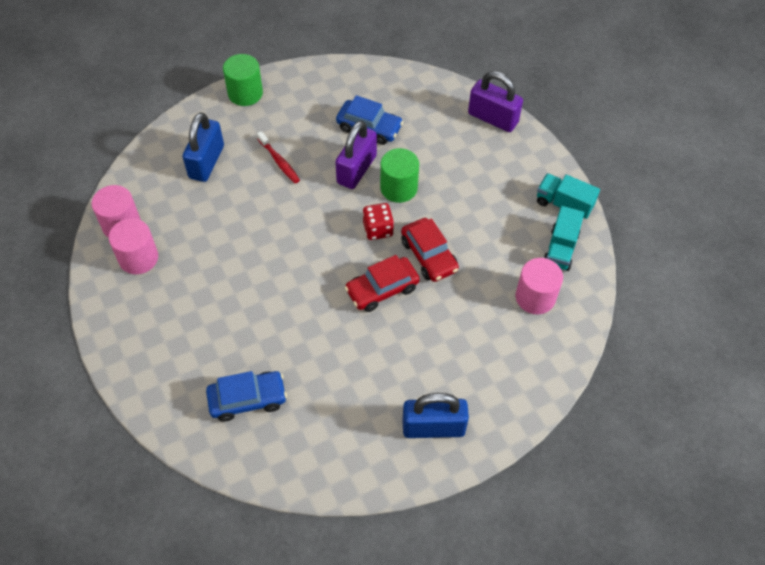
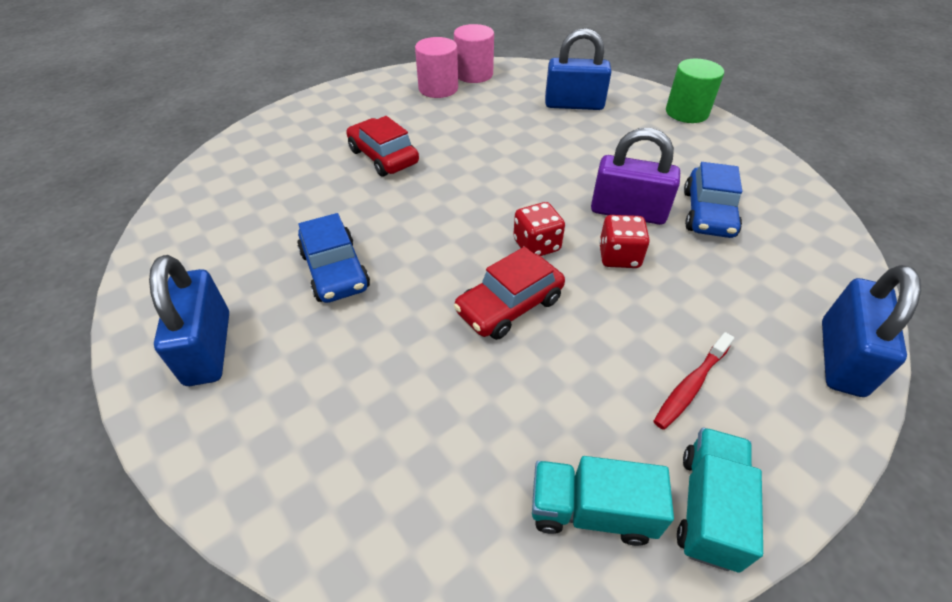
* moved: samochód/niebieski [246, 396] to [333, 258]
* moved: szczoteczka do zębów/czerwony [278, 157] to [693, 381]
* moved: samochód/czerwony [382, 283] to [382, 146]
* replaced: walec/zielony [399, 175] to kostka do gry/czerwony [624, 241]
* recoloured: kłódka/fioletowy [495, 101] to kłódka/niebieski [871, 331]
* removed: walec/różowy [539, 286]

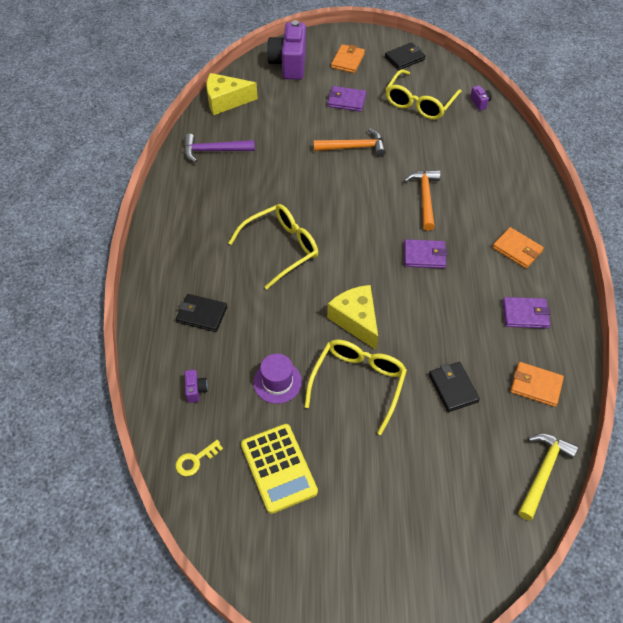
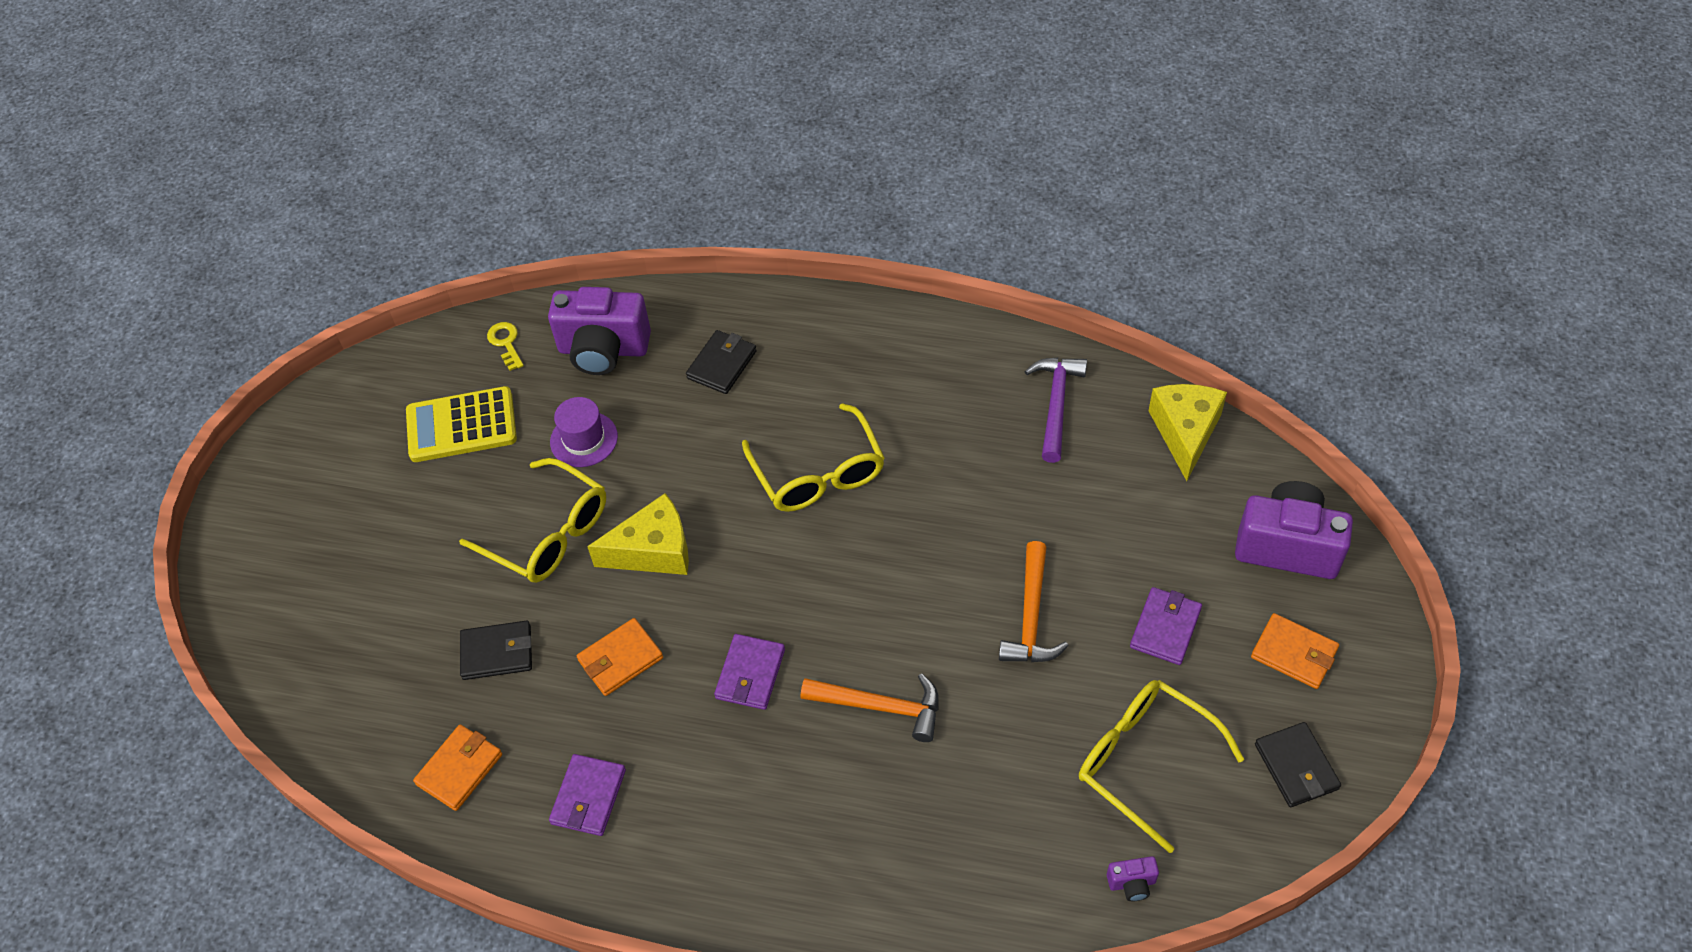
* resized: aparat fotograficzny/fioletowy [196, 386] = [599, 331] x2.42
* moved: portfel/pomarańczowy [518, 247] to [620, 657]
* removed: młotek/żółty [548, 476]

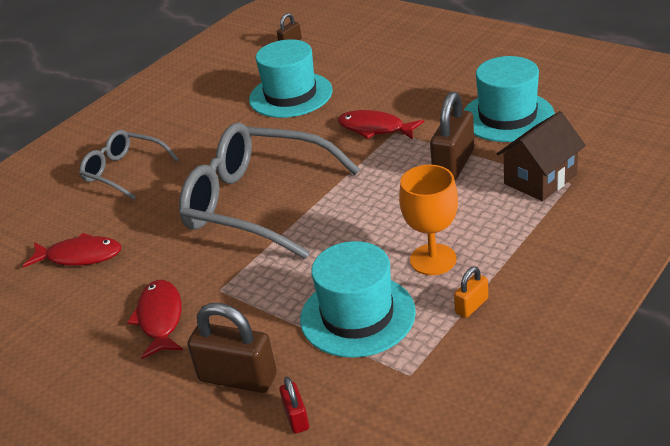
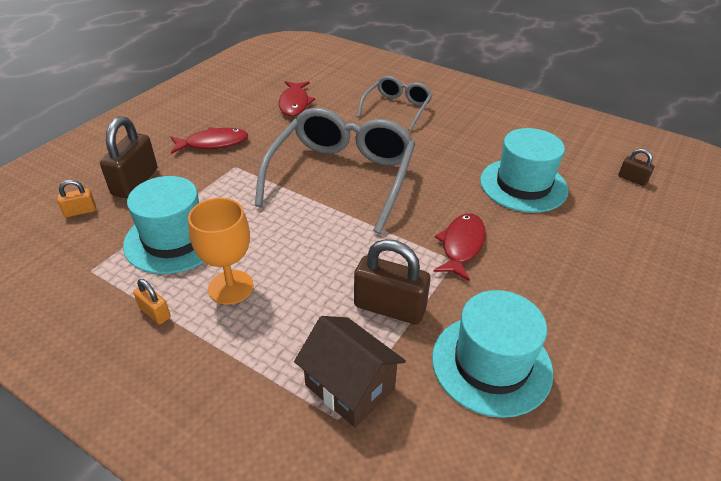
* recoloured: kłódka/czerwony [294, 405] to kłódka/pomarańczowy [76, 198]

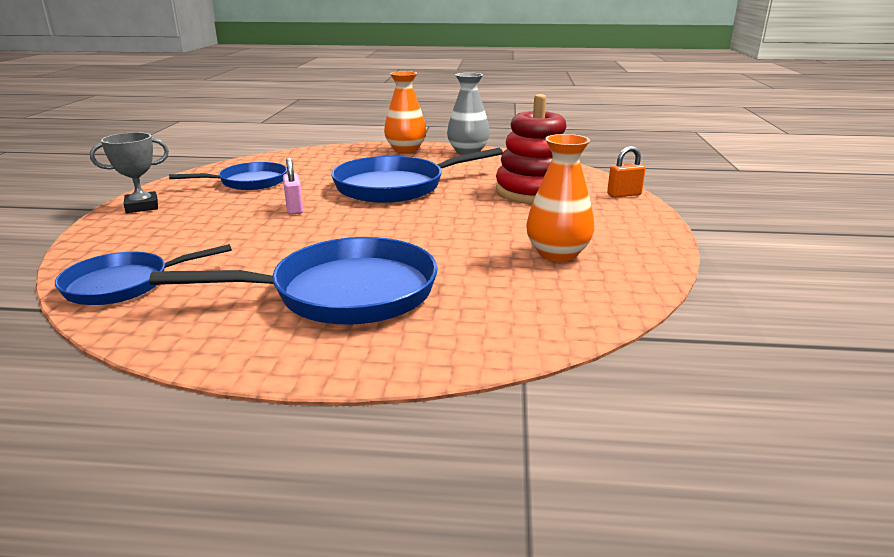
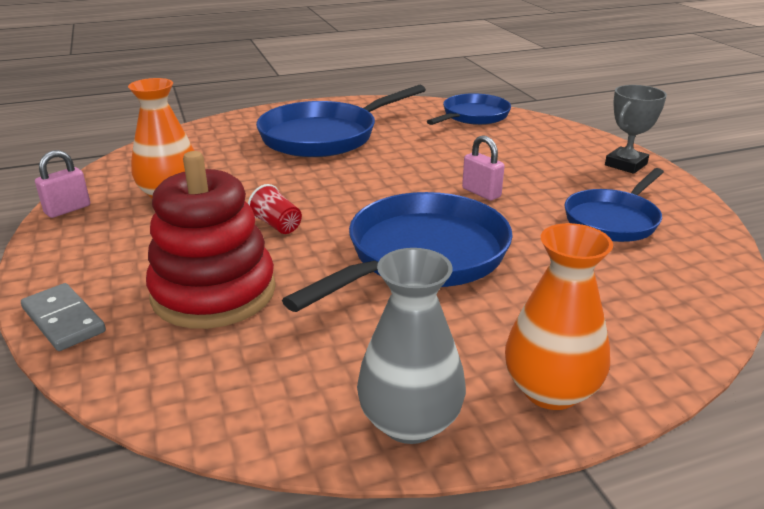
* replaced: kłódka/pomarańczowy [626, 172] to kostka domina/szary [63, 317]
* added: kłódka/różowy [62, 184]
* added: szklanka/czerwony [275, 209]

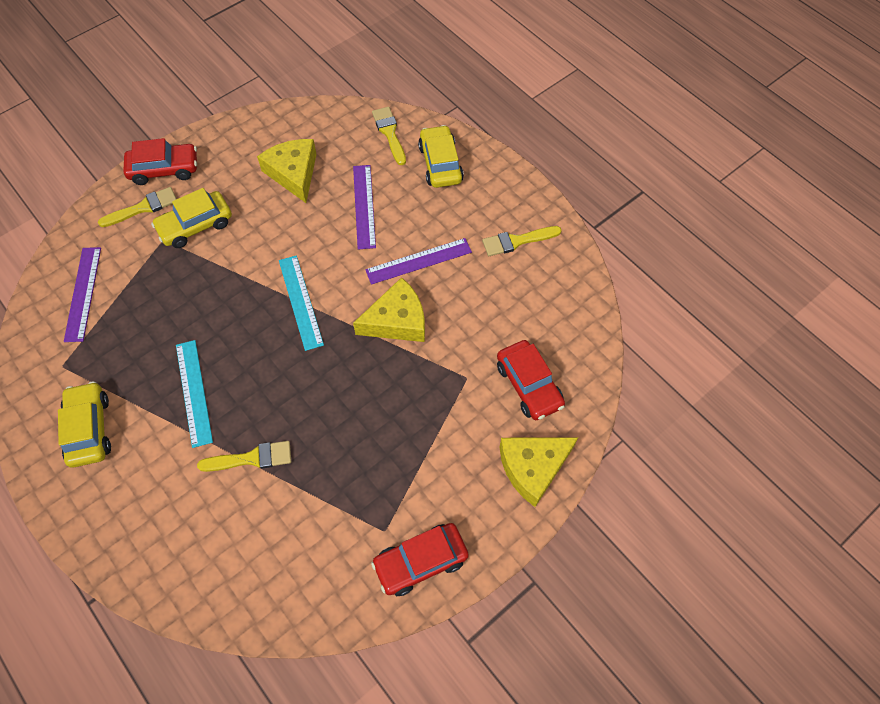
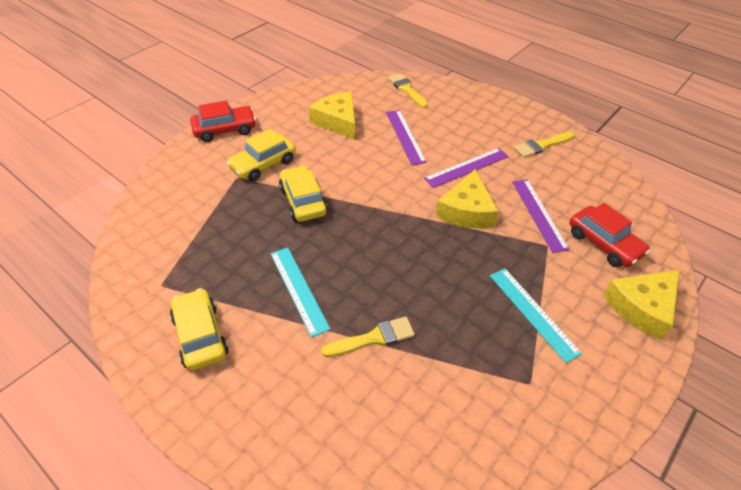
* moved: linijka/fioletowy [82, 294] to [541, 216]
* removed: pędzel/żółty [137, 207]
* moved: linijka/turkusowy [301, 303] to [536, 315]
* turned: ser/żółty [389, 309] = [467, 199] 135 degrees clockwise
* removed: samochód/czerwony [420, 559]
* moved: samochód/żółty [441, 156] to [303, 193]

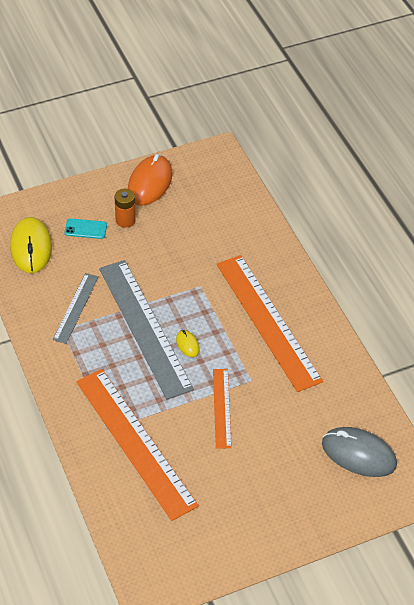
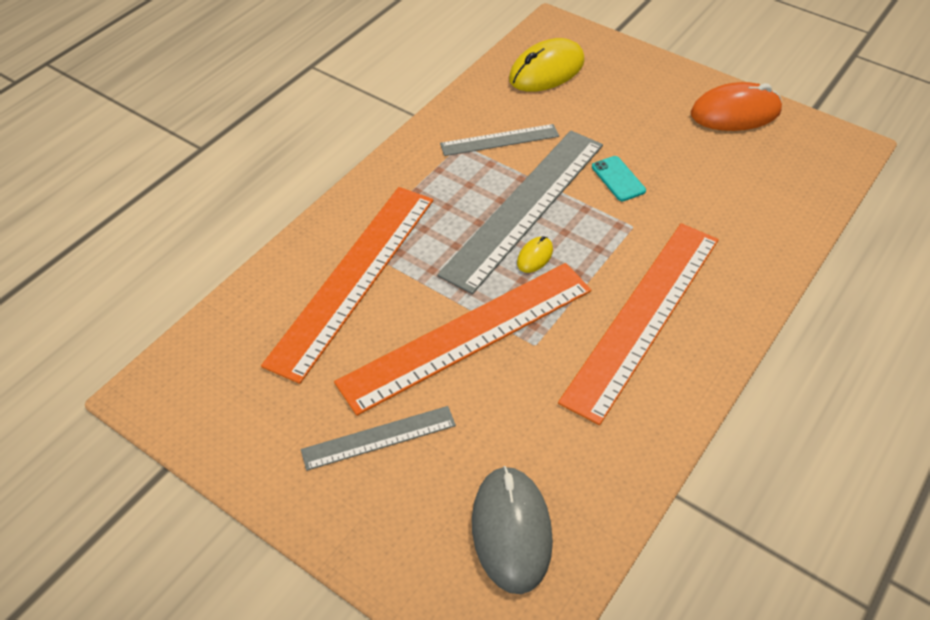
* moved: telefon/turkusowy [85, 228] to [619, 178]
* removed: bateria/pomarańczowy [125, 208]
* resized: linijka/pomarańczowy [222, 408] = [462, 339] x1.96
* added: linijka/szary [378, 438]

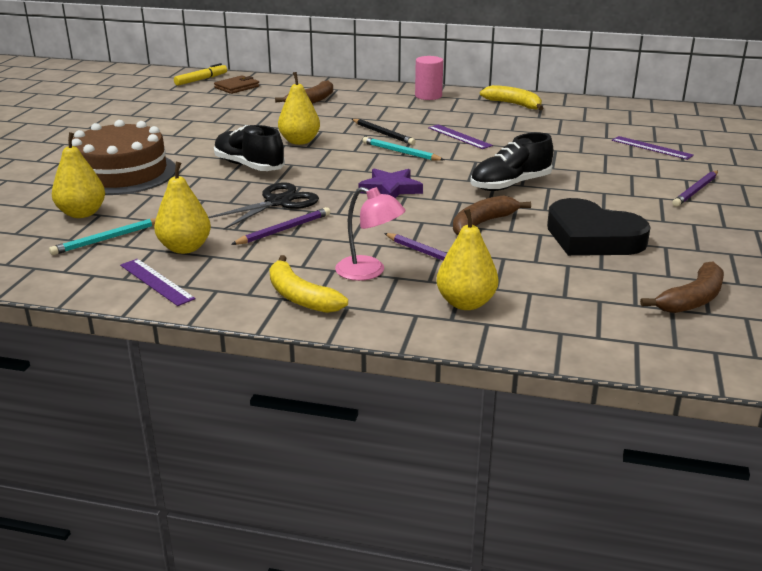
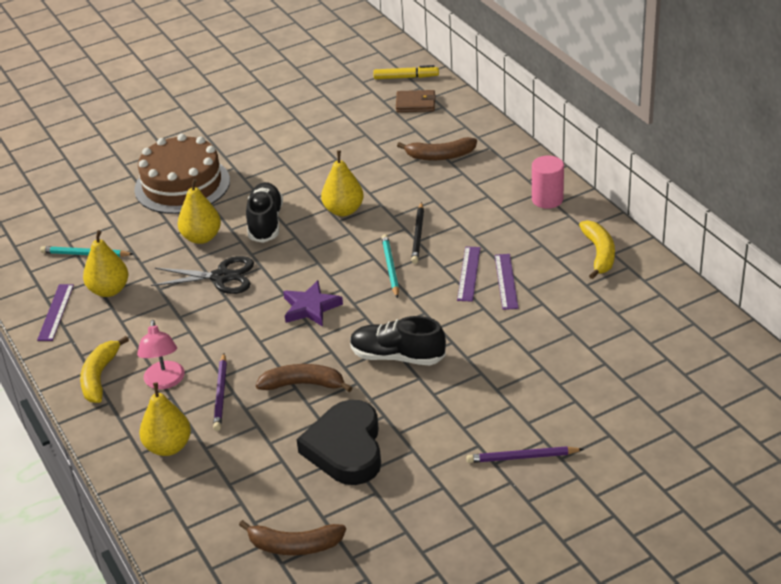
* moved: gruszka/żółty [78, 175] to [199, 211]
* removed: ołówek/fioletowy [280, 226]
* moved: linijka/fioletowy [653, 148] to [507, 282]

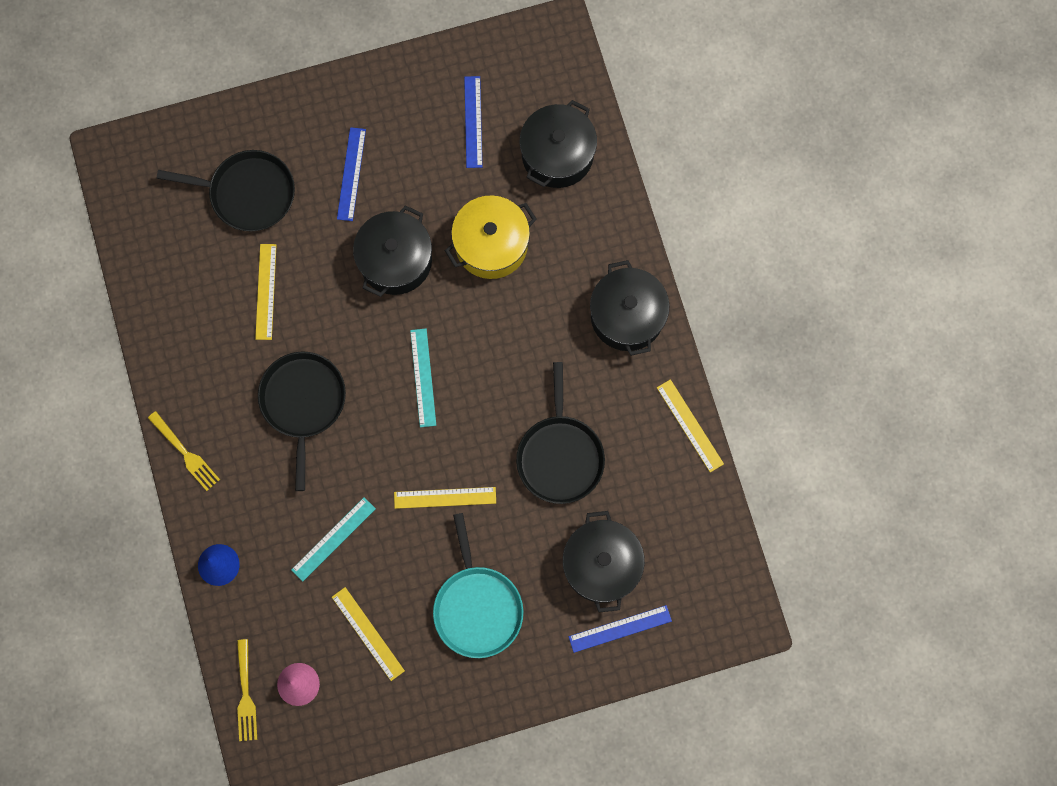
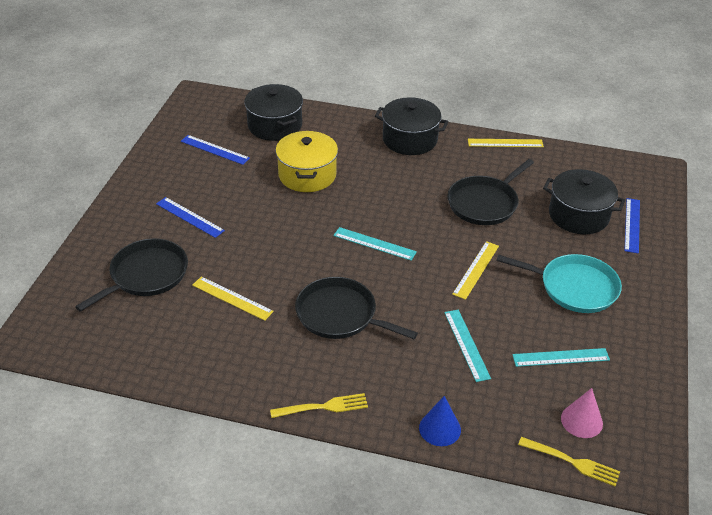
* recoloured: linijka/żółty [368, 634] to linijka/turkusowy [561, 357]
* removed: garnek/czarny [392, 251]
* turned: patelnia/czarny [560, 433] = [490, 192] 105 degrees clockwise

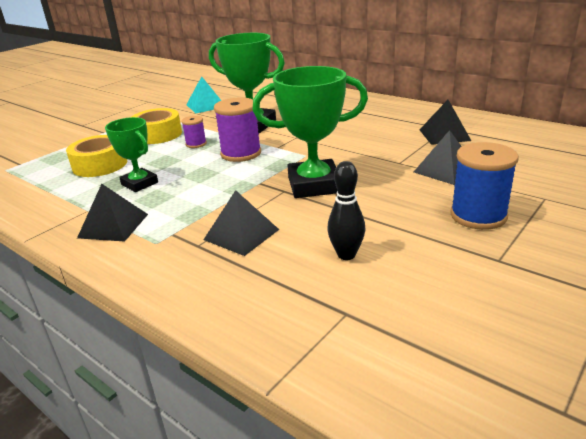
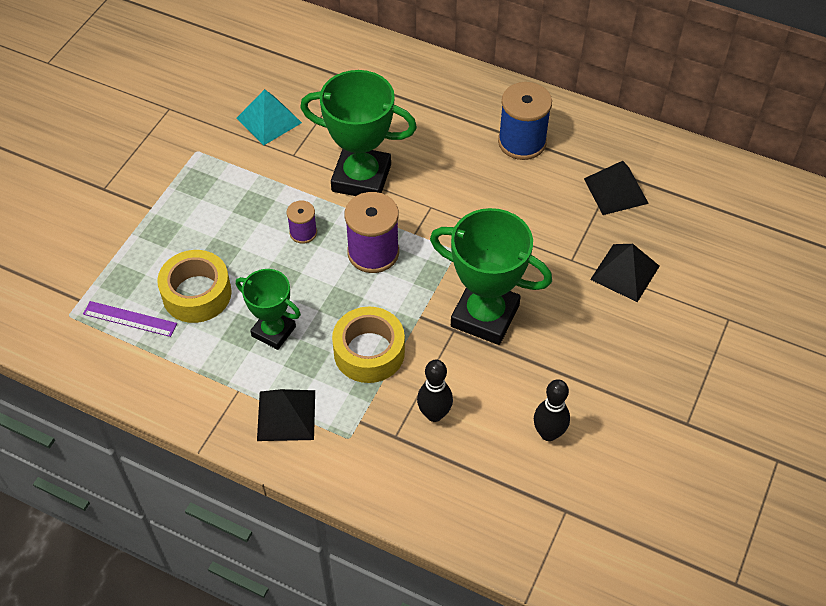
* moved: taśma klejąca/żółty [157, 126] to [368, 345]
* replaced: piramida/czarny [241, 223] to kręgiel/czarny [435, 391]
* turned: puchar/zielony [310, 132] = [491, 276] 45 degrees clockwise
* moved: szpulka/niebieski [484, 186] to [525, 121]
* added: linijka/fioletowy [130, 319]

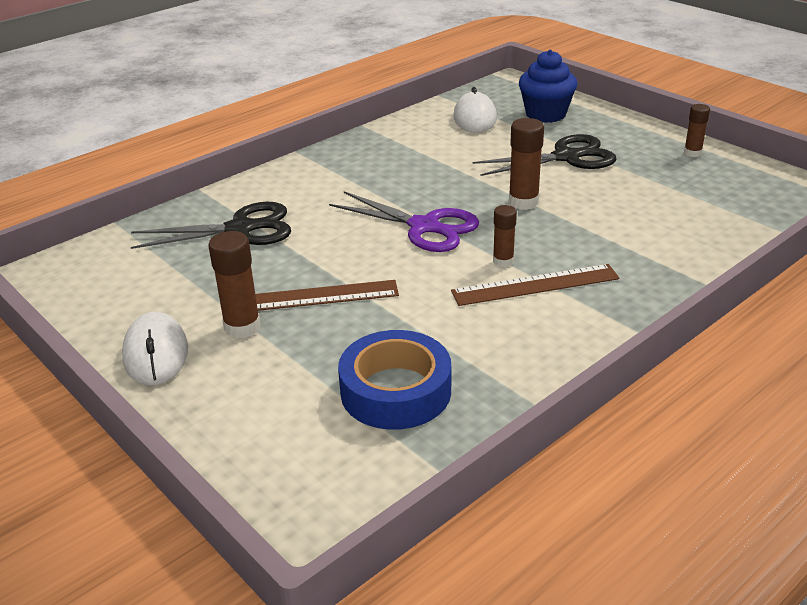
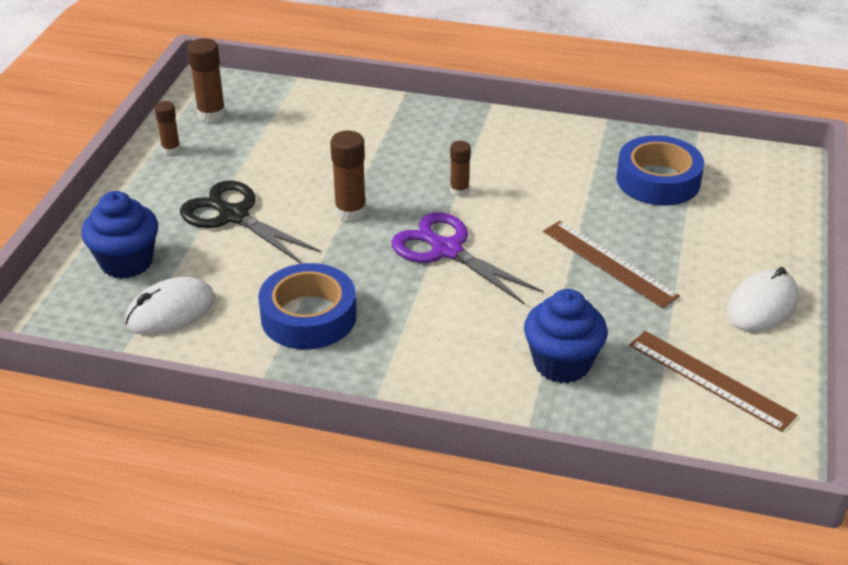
* replaced: nożyczki/czarny [211, 225] to muffinka/niebieski [566, 336]
* moved: klej w sztyfcie/brązowy [234, 284] to [207, 80]
* turned: nożyczki/fioletowy [404, 221] = [467, 258] 45 degrees counterclockwise
* moved: linijka/brązowy [535, 285] to [713, 381]
* added: taśma klejąca/niebieski [307, 306]

